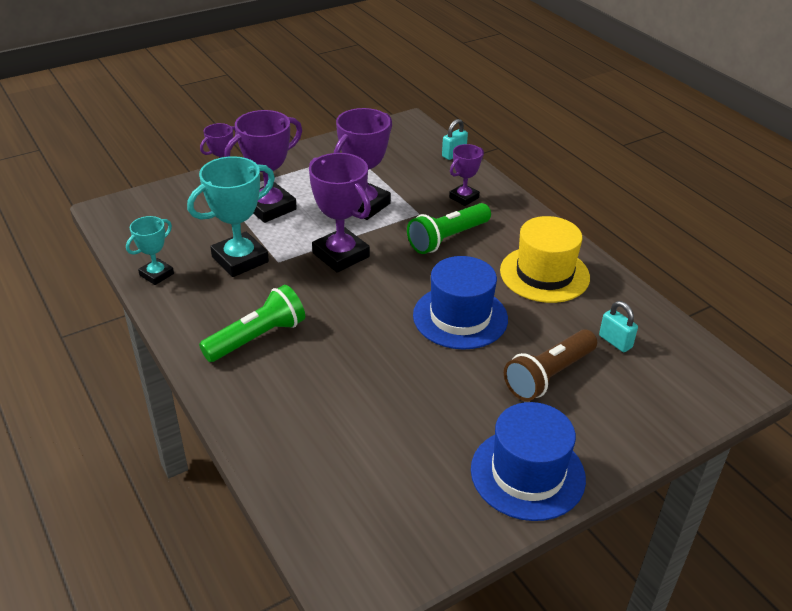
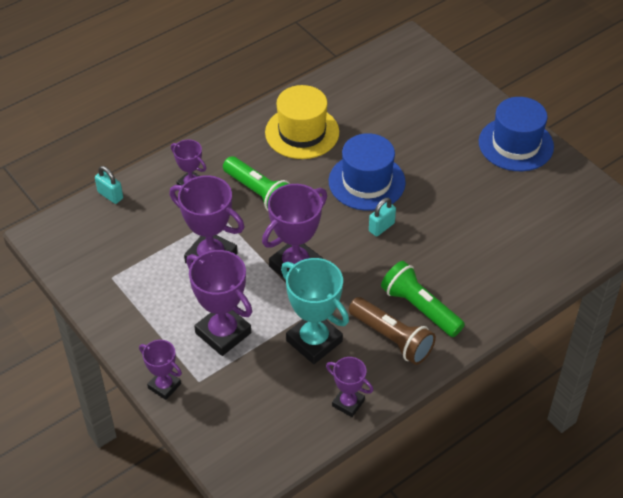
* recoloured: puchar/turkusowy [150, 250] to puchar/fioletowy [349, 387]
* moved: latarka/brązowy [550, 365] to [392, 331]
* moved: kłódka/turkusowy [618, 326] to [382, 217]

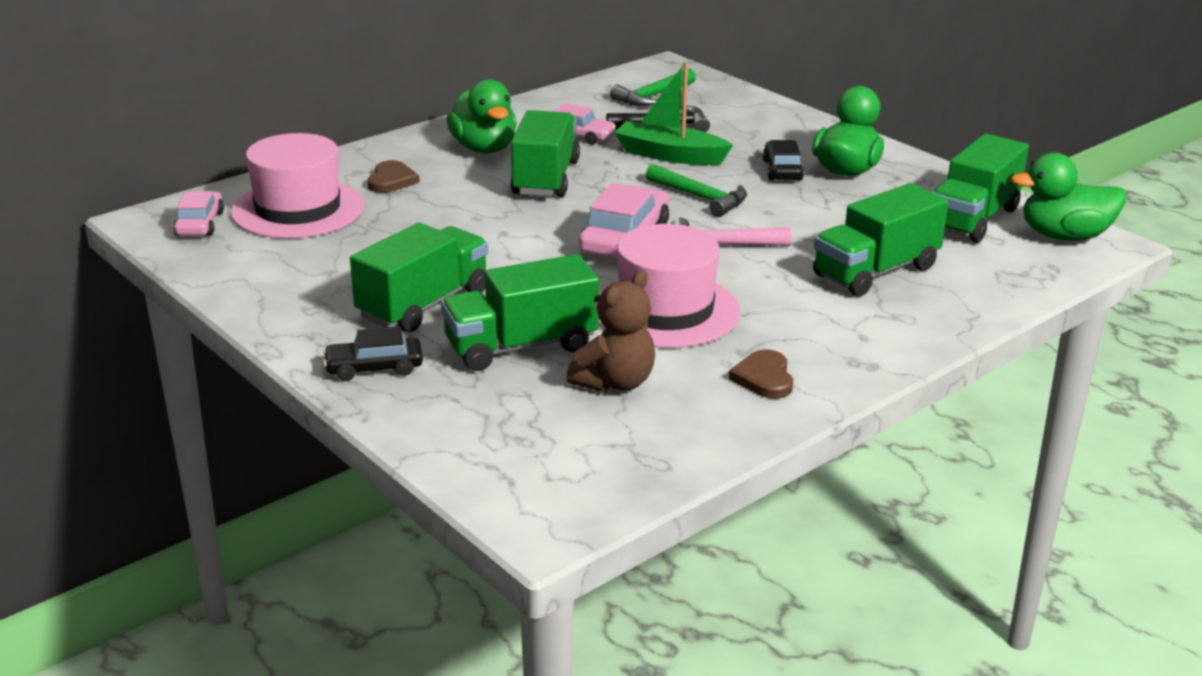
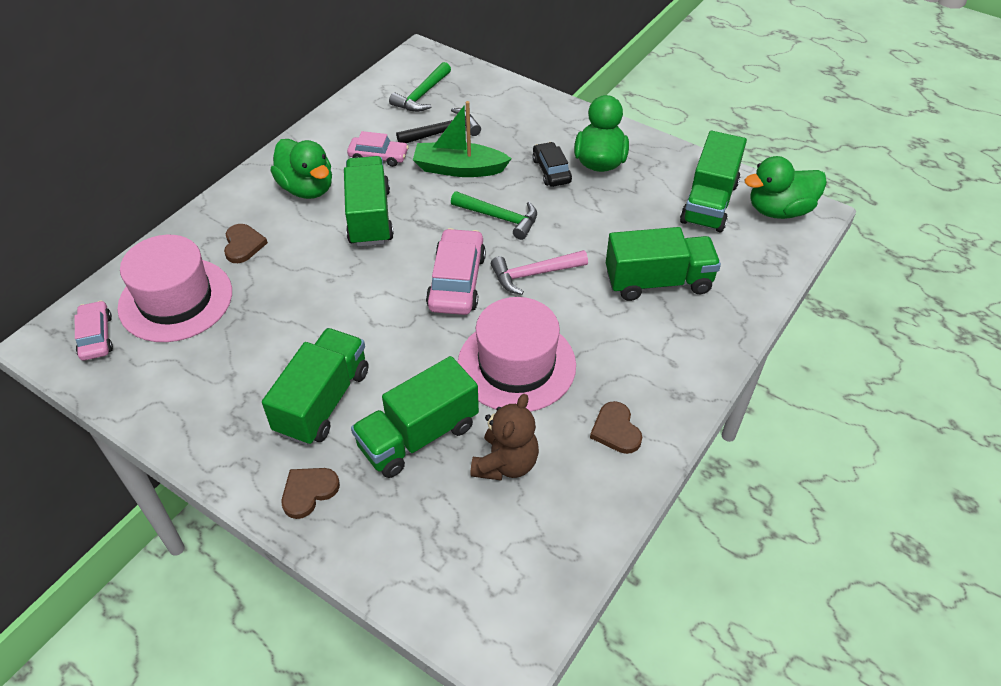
* replaced: samochód/czarny [373, 353] to serce/brązowy [311, 493]
* turned: ciężarówka/zielony [880, 239] = [663, 264] 135 degrees counterclockwise

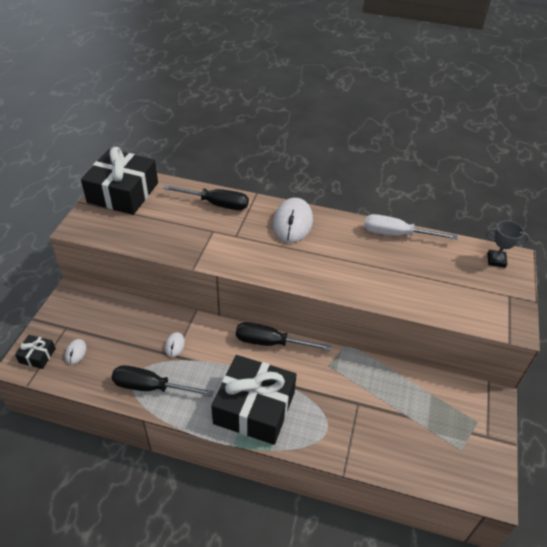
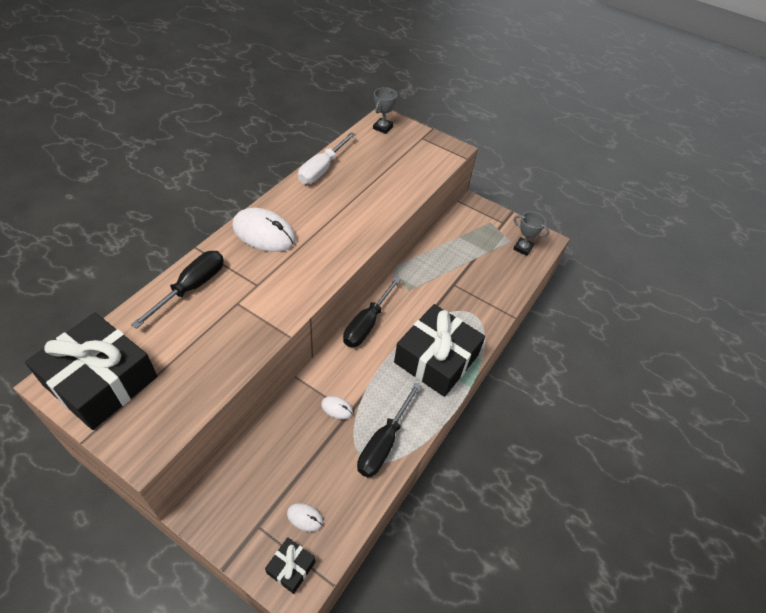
* added: puchar/szary [531, 234]

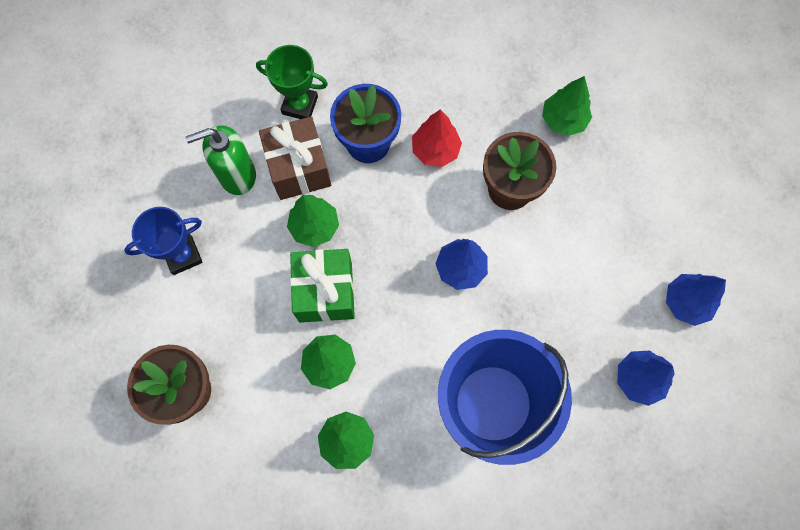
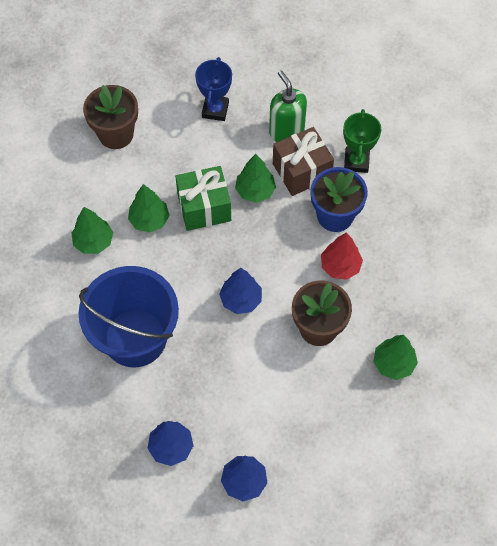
* turned: puchar/niebieski [163, 241] = [213, 89] 45 degrees clockwise

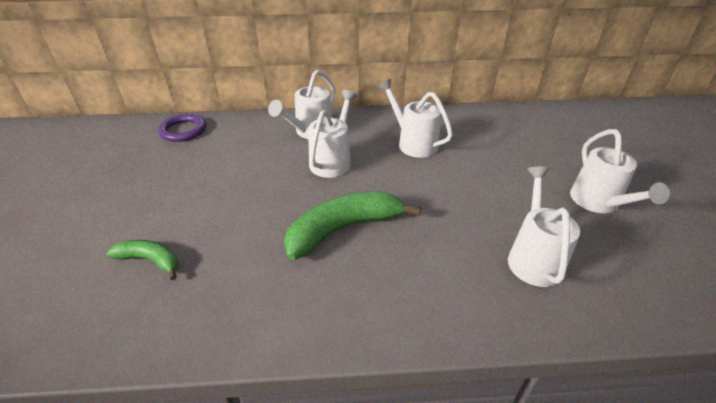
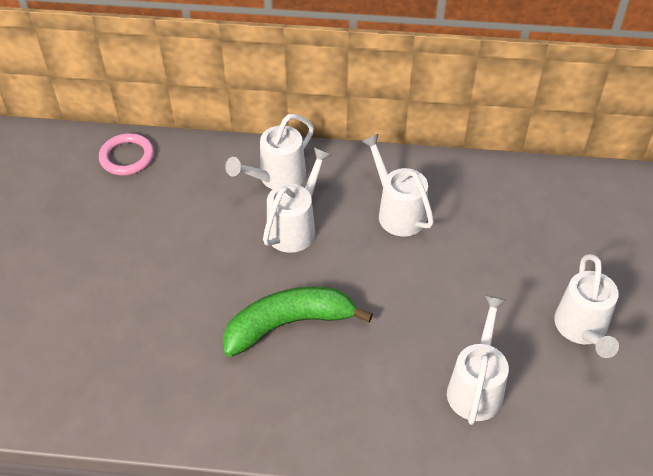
* removed: banan/zielony [142, 260]
* recoloured: pierścień/fioletowy [182, 128] to pierścień/różowy [126, 154]

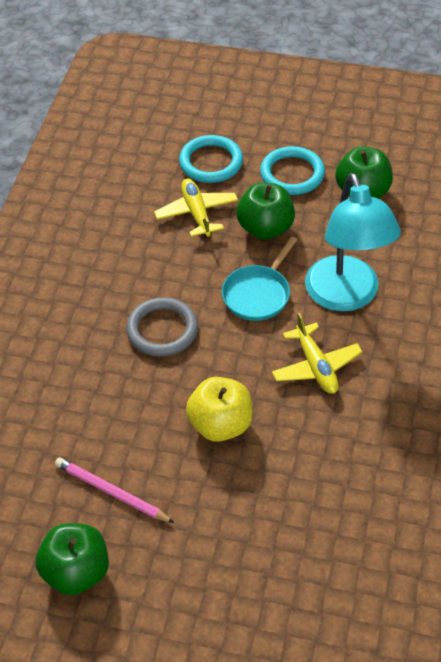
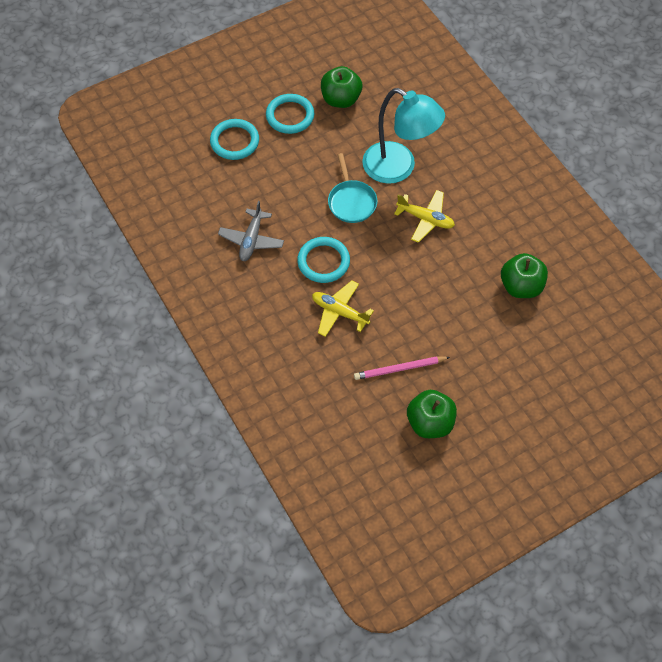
* recoloured: pierścień/szary [162, 326] to pierścień/turkusowy [323, 260]
* moved: samolot/żółty [196, 208] to [343, 308]
* removed: jabłko/żółty [219, 409]
* moved: jabłko/zielony [265, 211] to [524, 275]
* added: samolot/szary [251, 231]

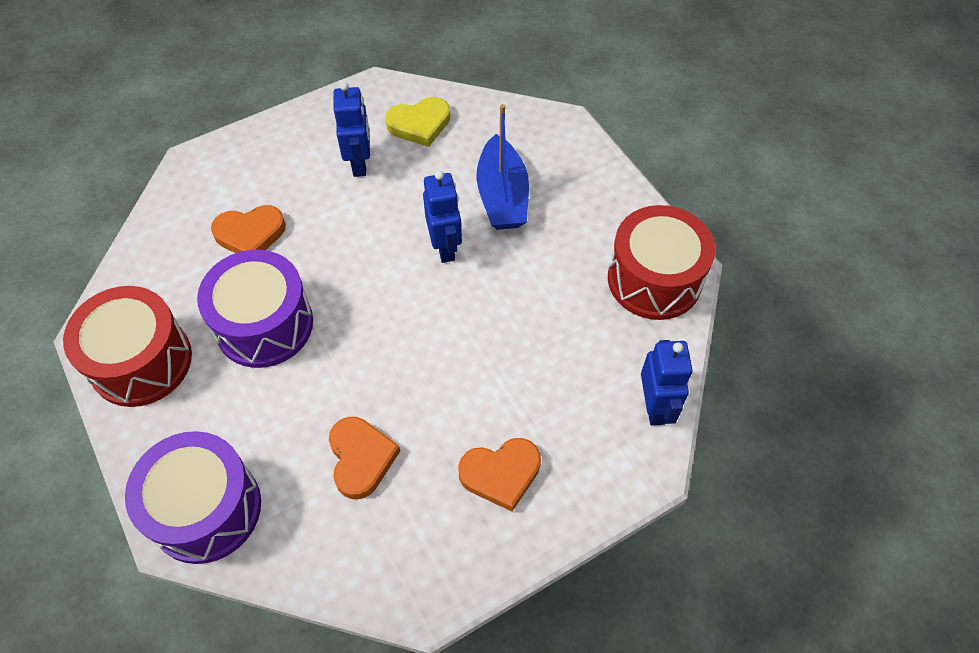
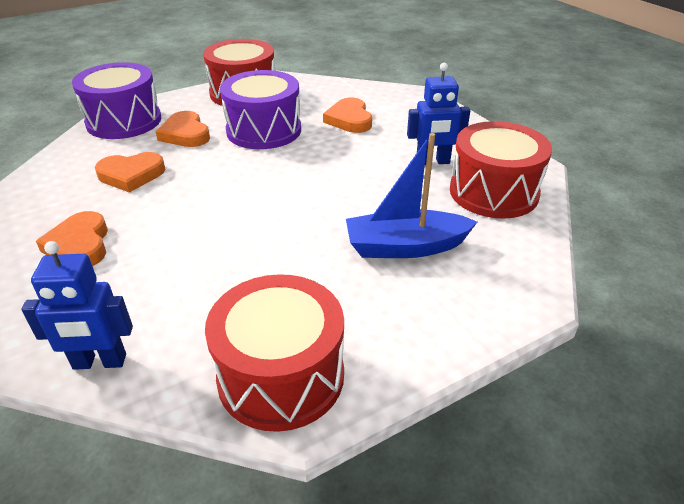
* replaced: serce/żółty [417, 122] to bęben/czerwony [501, 170]
* removed: robot/niebieski [442, 217]
* added: serce/pomarańczowy [183, 129]

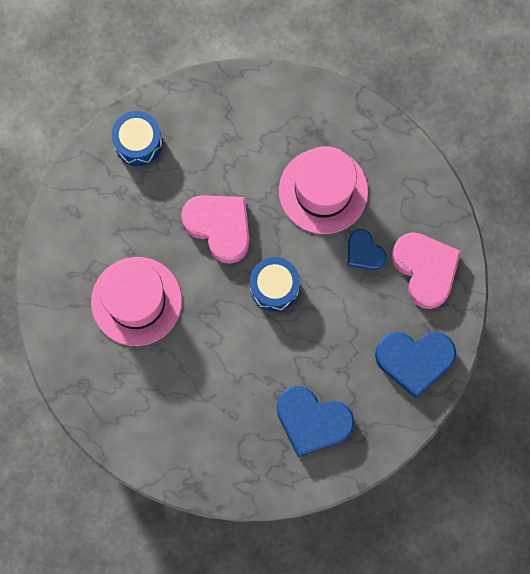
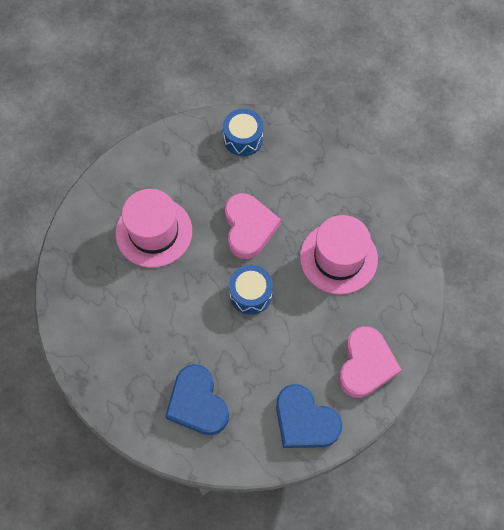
* removed: serce/niebieski [367, 249]

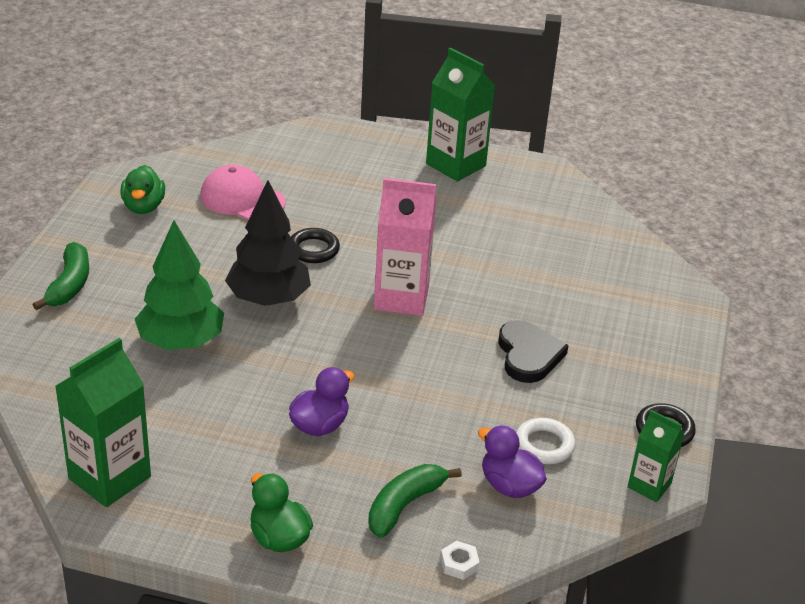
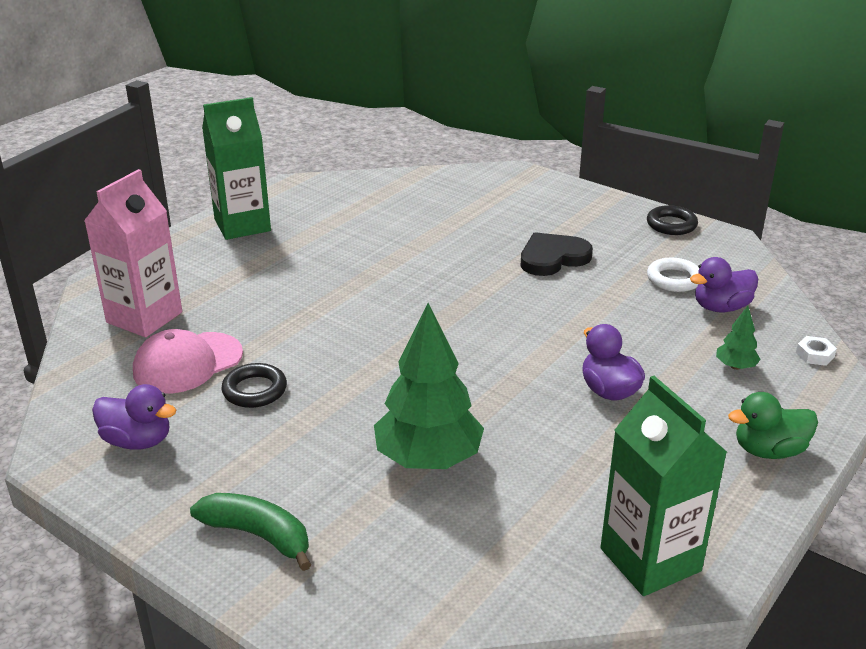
* recoloured: kaczka/zielony [142, 189] to kaczka/fioletowy [134, 416]
* removed: drzewko/czarny [268, 243]
* moved: pierścień/czarny [315, 245] to [254, 385]
* replaced: banan/zielony [415, 501] to drzewko/zielony [738, 338]
* moved: karton mleka/różowy [405, 247] to [133, 253]
* turned: serce/czarny [533, 351] = [557, 254] 45 degrees counterclockwise
* removed: karton mleka/zielony [656, 456]

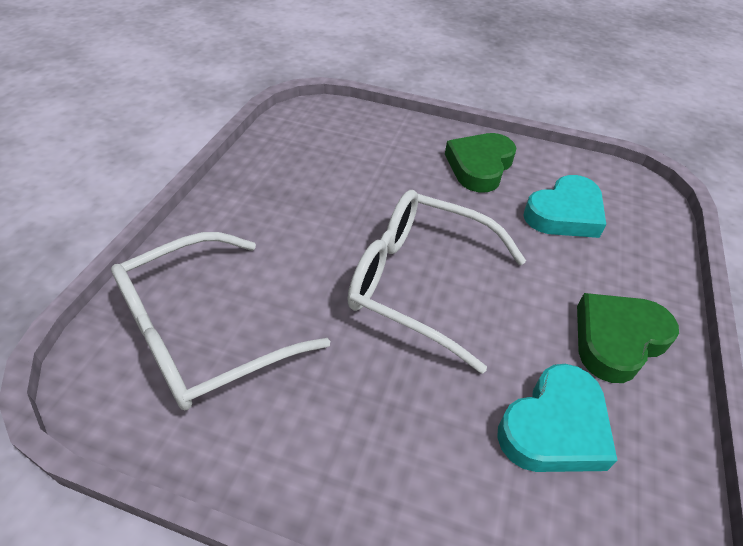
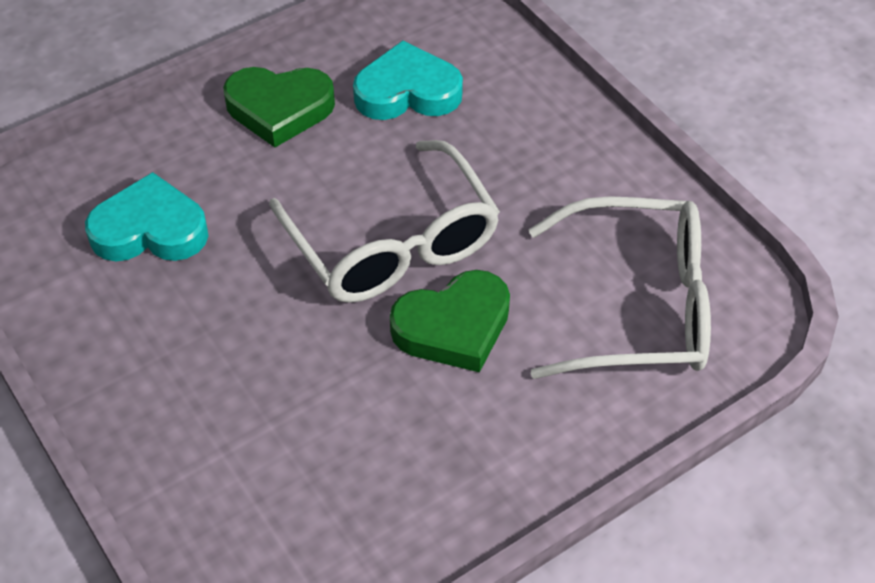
* moved: serce/zielony [481, 162] to [450, 321]

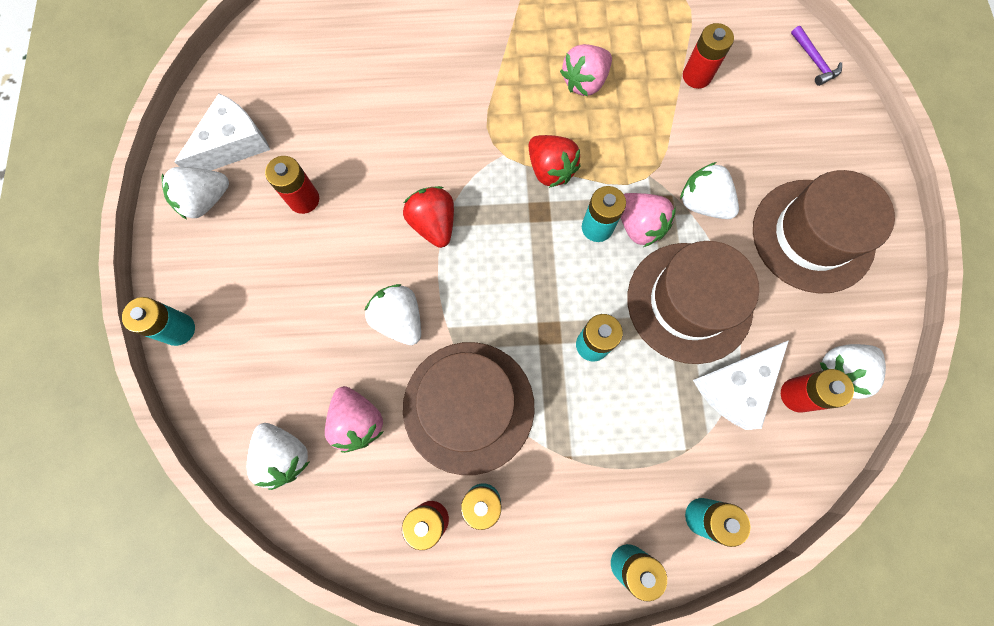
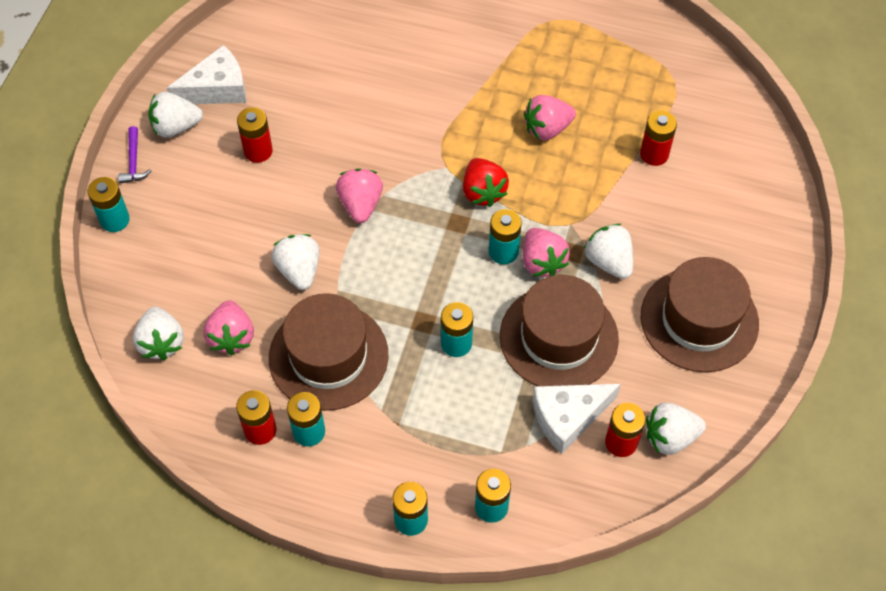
* recoloured: truskawka/czerwony [428, 217] to truskawka/różowy [359, 195]
* moved: młotek/fioletowy [816, 56] to [134, 155]

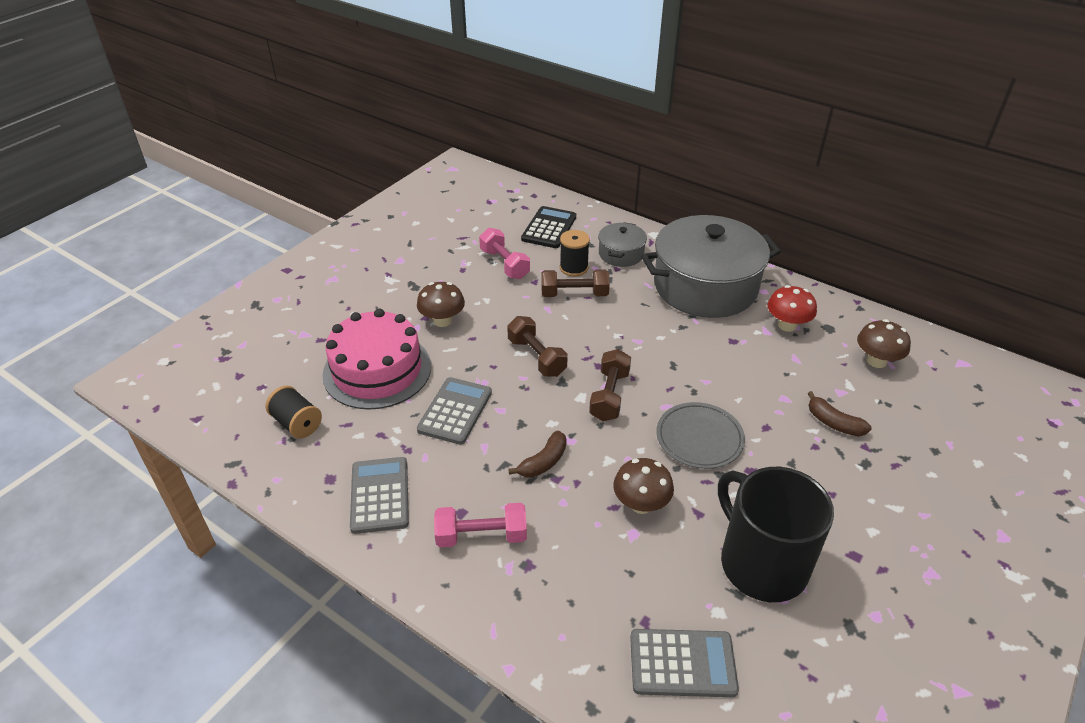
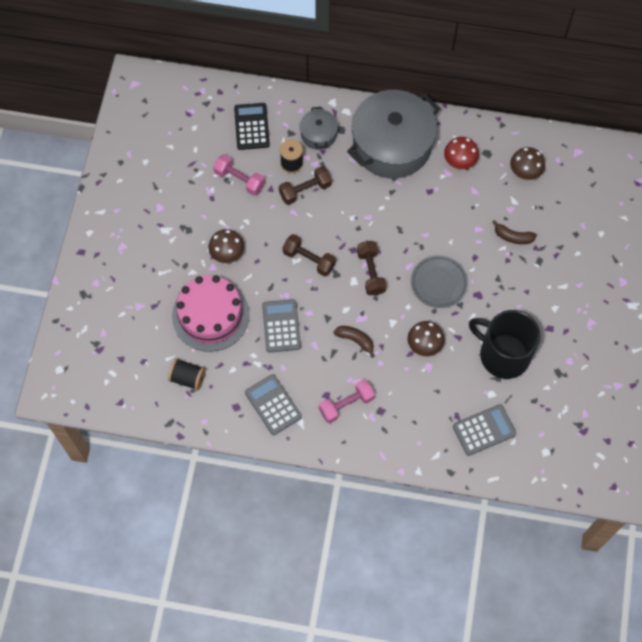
* turned: banan/brązowy [537, 454] = [354, 342] 75 degrees counterclockwise

